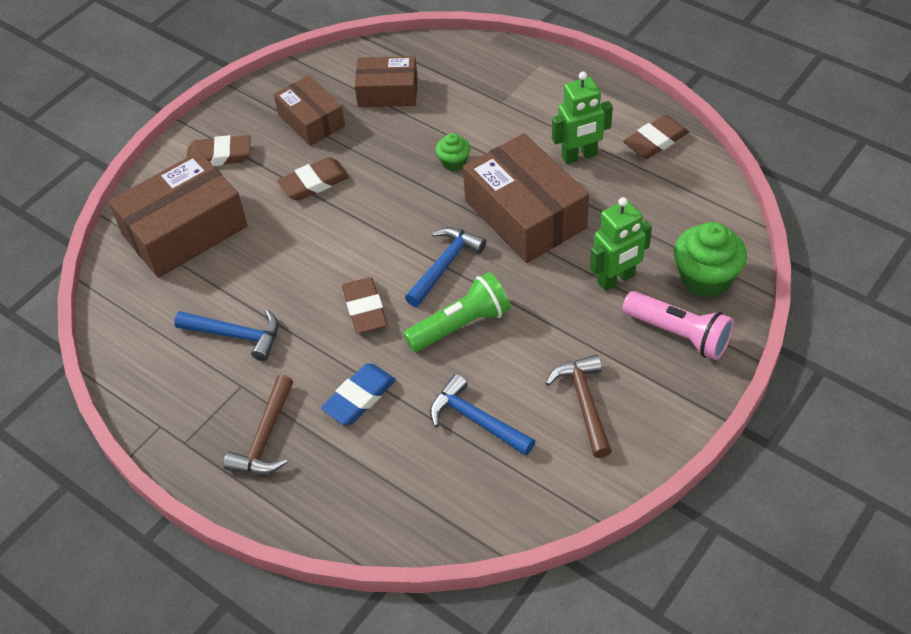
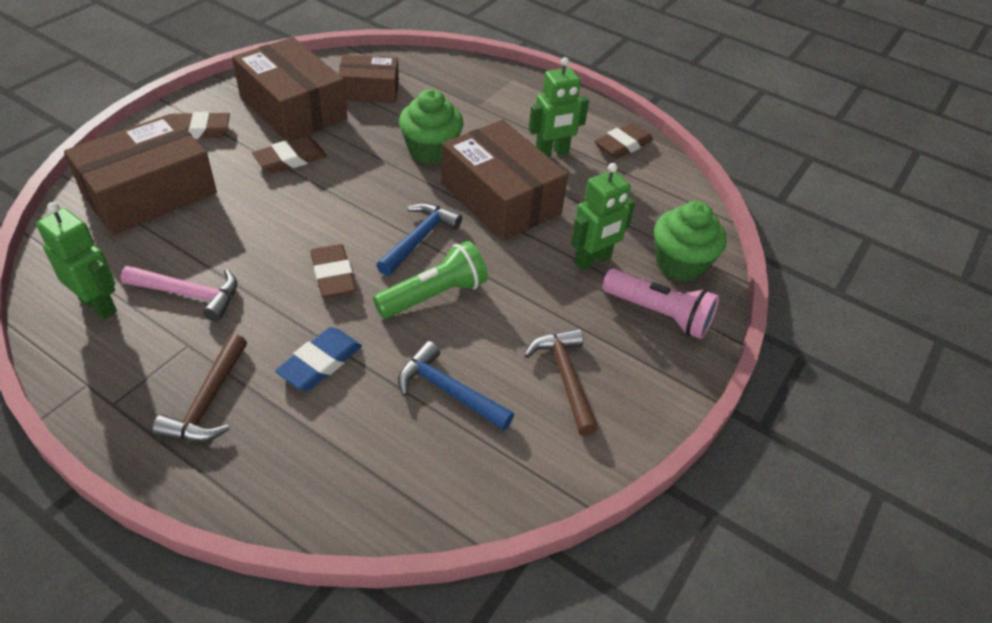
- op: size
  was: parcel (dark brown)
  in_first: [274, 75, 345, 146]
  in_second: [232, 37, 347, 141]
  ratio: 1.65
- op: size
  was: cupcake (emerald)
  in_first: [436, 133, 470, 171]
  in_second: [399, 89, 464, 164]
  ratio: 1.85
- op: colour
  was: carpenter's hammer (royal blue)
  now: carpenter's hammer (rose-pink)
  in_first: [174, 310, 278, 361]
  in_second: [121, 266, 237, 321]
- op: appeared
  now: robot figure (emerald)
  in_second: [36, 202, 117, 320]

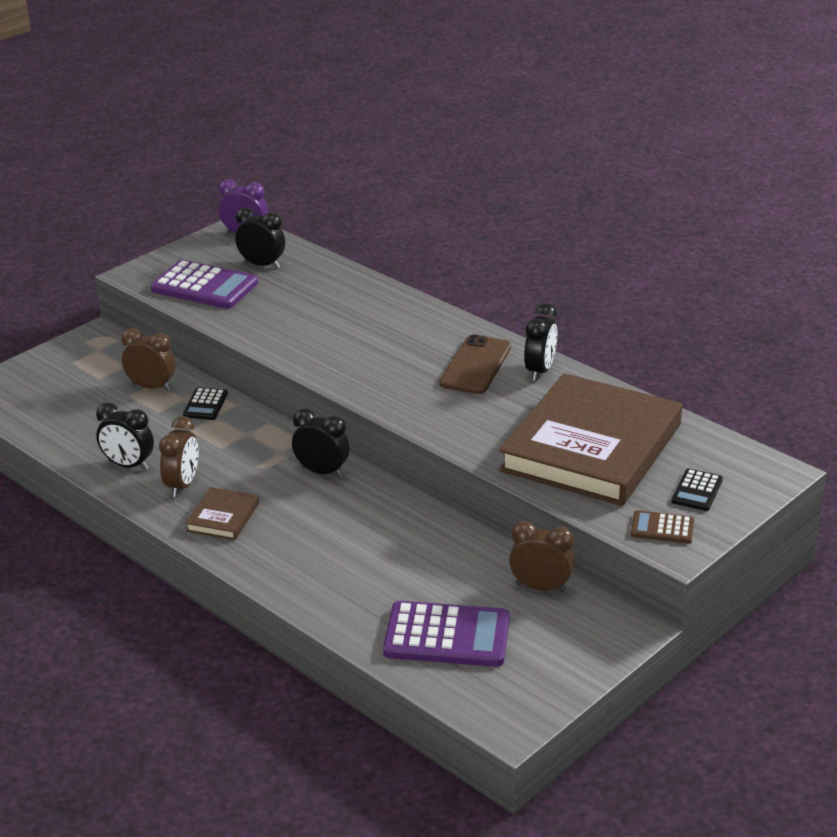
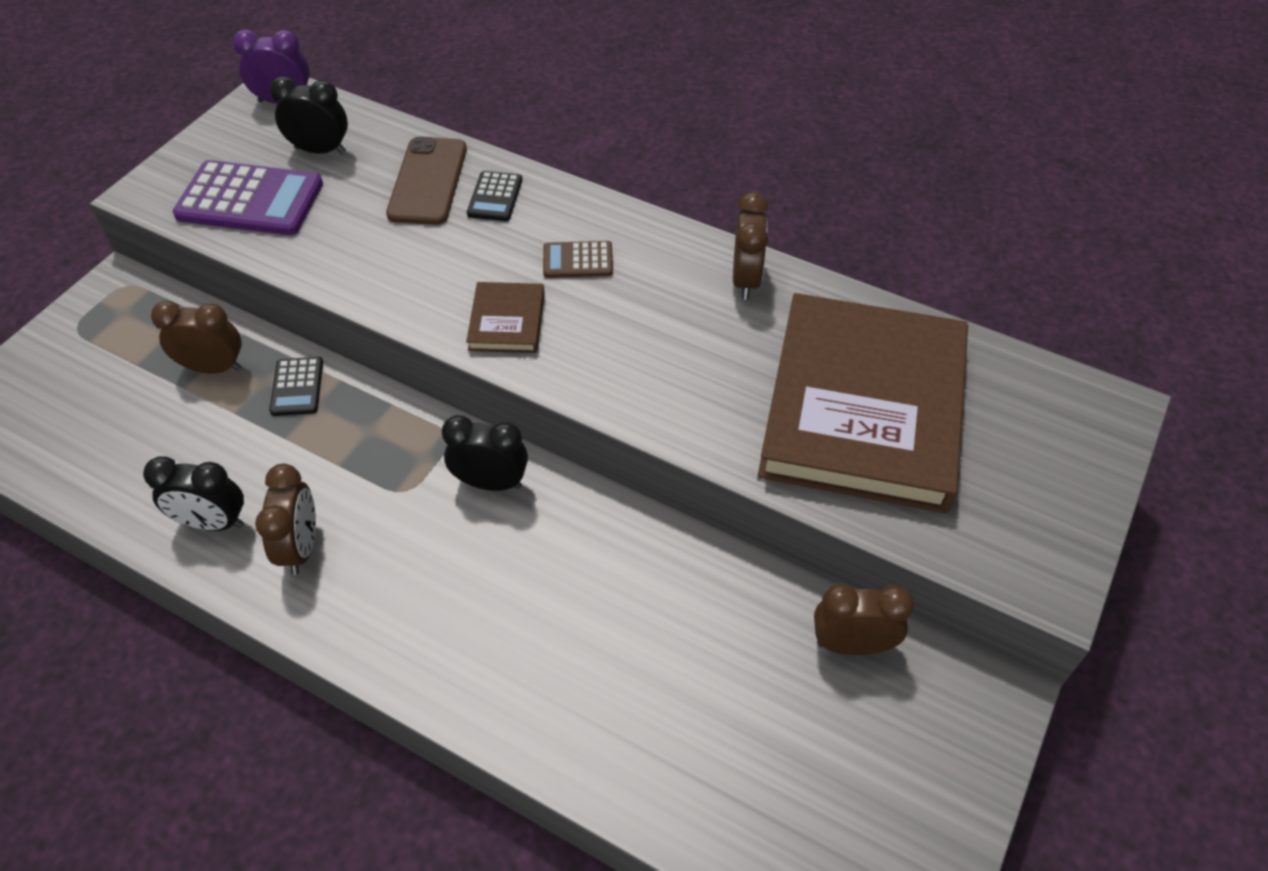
- op: colour
  was: clock (jet-black)
  now: clock (dark brown)
  in_first: [524, 304, 557, 381]
  in_second: [733, 192, 769, 300]
- op: relocated
  was: mobile phone (dark brown)
  in_first: [439, 334, 511, 394]
  in_second: [386, 136, 467, 225]
- op: relocated
  was: calculator (jet-black)
  in_first: [671, 469, 723, 511]
  in_second: [467, 171, 522, 221]
- op: relocated
  was: hardback (dark brown)
  in_first: [185, 487, 259, 540]
  in_second: [466, 282, 545, 353]
- op: relocated
  was: calculator (dark brown)
  in_first: [631, 510, 694, 544]
  in_second: [543, 241, 613, 278]
- op: missing
  was: calculator (violet)
  in_first: [383, 601, 510, 667]

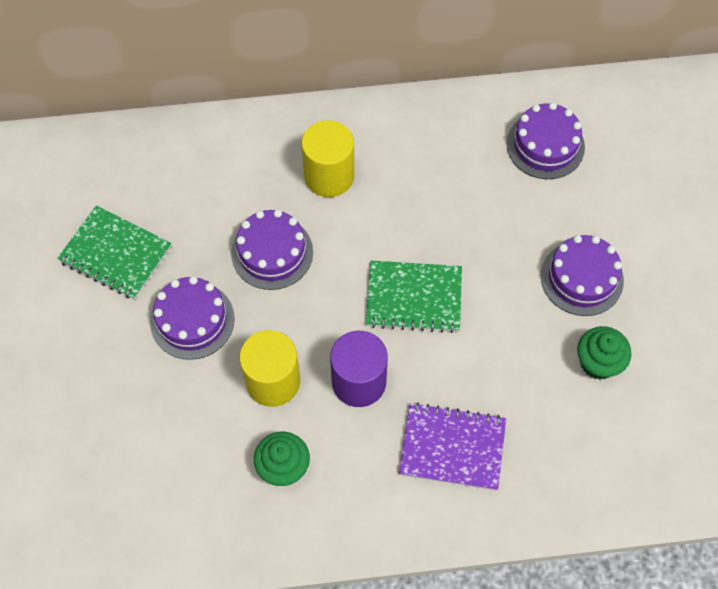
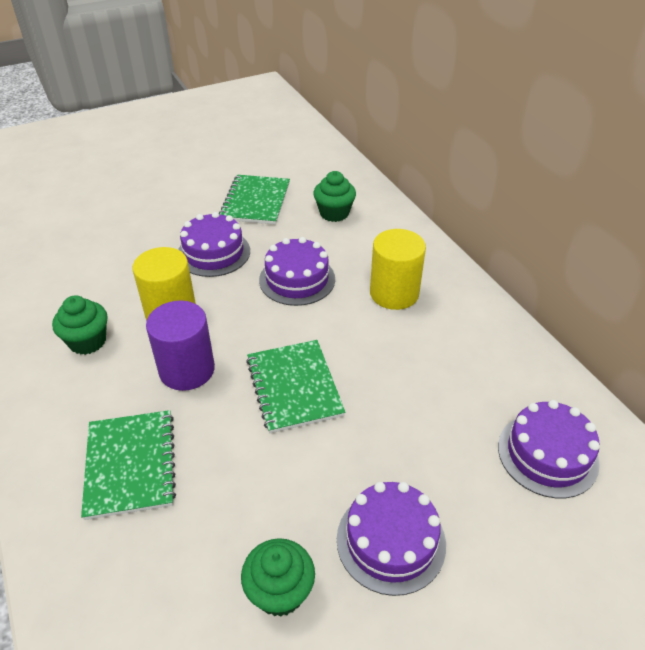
- op: colour
  was: exercise book (violet)
  now: exercise book (emerald)
  in_first: [399, 402, 506, 491]
  in_second: [81, 410, 176, 520]
- op: appeared
  now: cupcake (emerald)
  in_second: [313, 171, 356, 222]

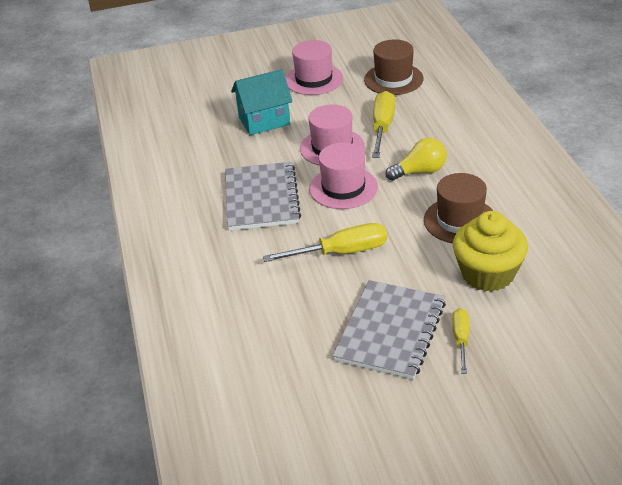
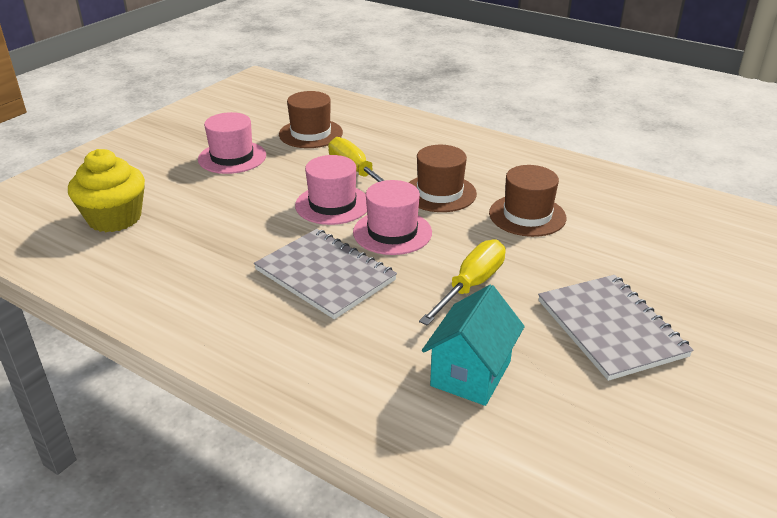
- op: relocated
  was: toy house (turquoise)
  in_first: [231, 69, 293, 135]
  in_second: [422, 285, 525, 406]
- op: exchanged
  was: lightbulb (yellow)
  now: top hat (dark brown)
  in_first: [386, 138, 447, 181]
  in_second: [408, 145, 477, 212]
- op: relocated
  was: cupcake (yellow)
  in_first: [453, 211, 528, 292]
  in_second: [68, 149, 145, 232]
- op: missing
  was: hand screwdriver (yellow)
  in_first: [452, 308, 469, 374]

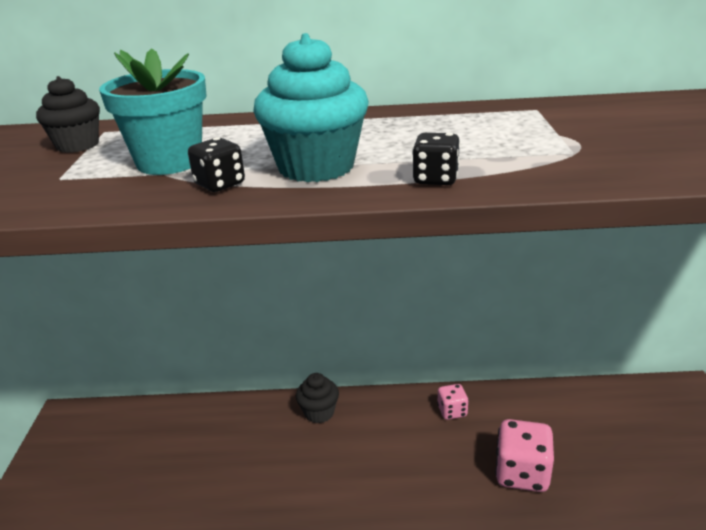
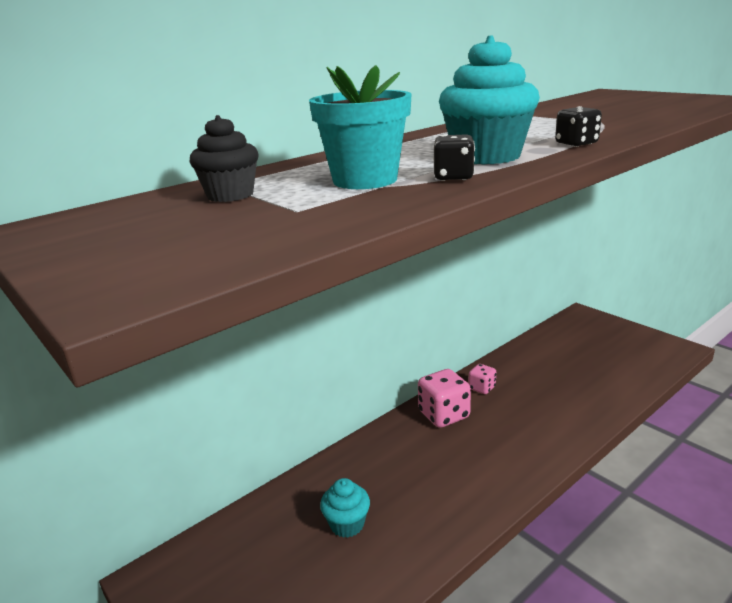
- op: missing
  was: cupcake (jet-black)
  in_first: [296, 373, 339, 424]
- op: relocated
  was: game die (rose-pink)
  in_first: [495, 419, 554, 492]
  in_second: [418, 369, 471, 428]
- op: appeared
  now: cupcake (turquoise)
  in_second: [320, 478, 370, 538]

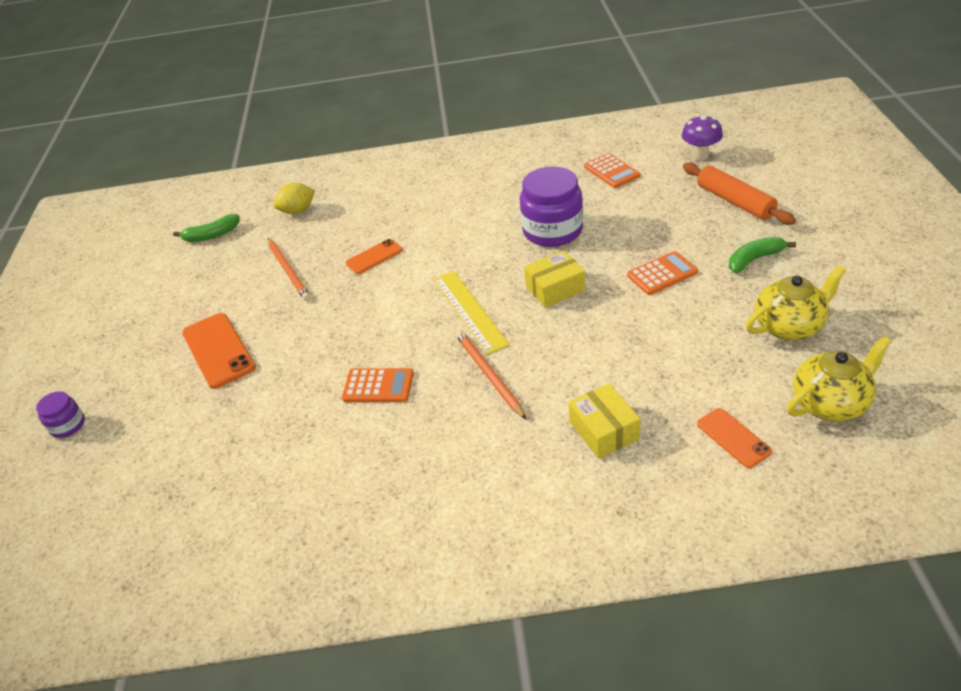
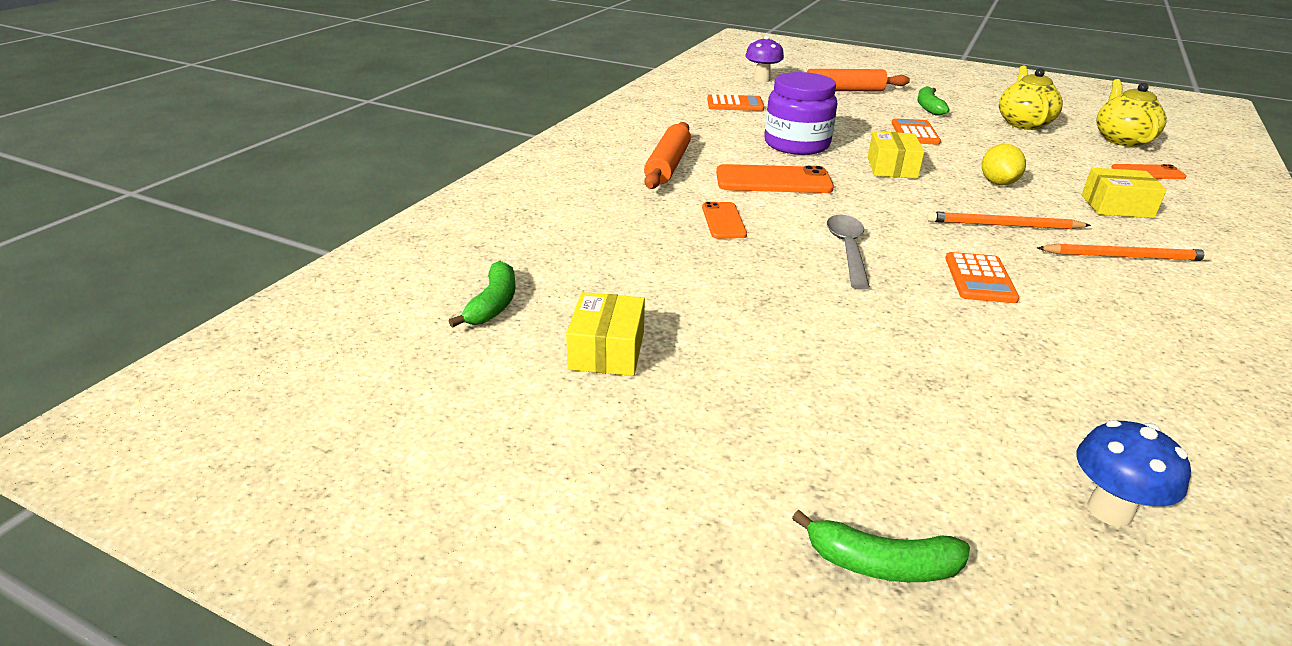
- op: relocated
  was: lemon (yellow)
  in_first: [273, 183, 315, 214]
  in_second: [982, 144, 1026, 185]
- op: relocated
  was: lead pencil (orange)
  in_first: [268, 238, 310, 301]
  in_second: [1037, 243, 1213, 261]
- op: missing
  was: ruler (yellow)
  in_first: [433, 271, 510, 355]
- op: relocated
  was: mobile phone (orange)
  in_first: [182, 313, 256, 389]
  in_second: [716, 164, 834, 193]
- op: spun
  was: calculator (orange)
  in_first: [342, 368, 414, 402]
  in_second: [945, 252, 1019, 303]
  clockwise: 150
- op: exchanged
  was: jam jar (violet)
  now: banana (emerald)
  in_first: [36, 391, 85, 438]
  in_second: [792, 510, 970, 582]
- op: appeared
  now: pastry roller (orange)
  in_second: [644, 122, 691, 189]
- op: appeared
  now: tablespoon (gray)
  in_second: [827, 215, 870, 290]
- op: appeared
  now: parcel (yellow)
  in_second: [566, 292, 645, 376]
- op: appeared
  now: mushroom (royal blue)
  in_second: [1077, 420, 1191, 527]

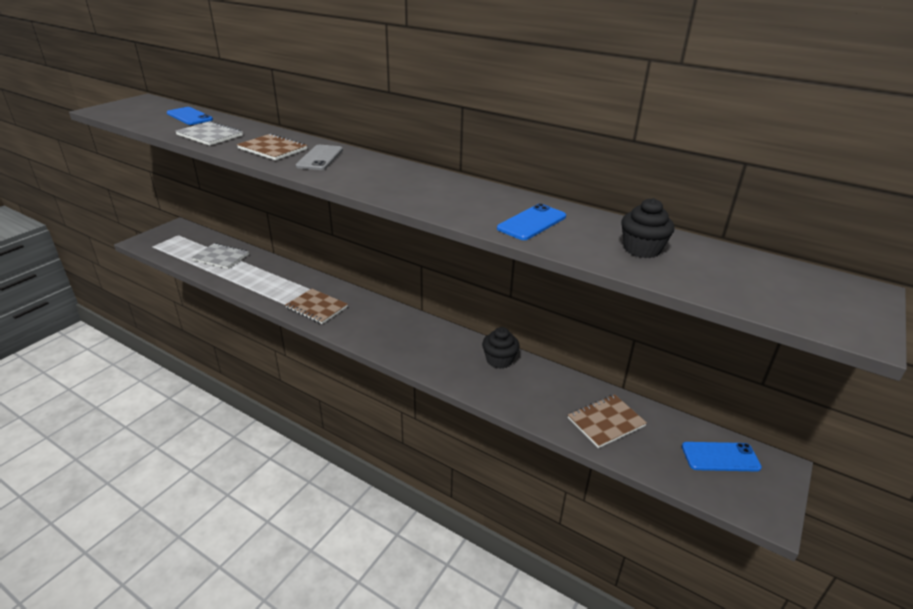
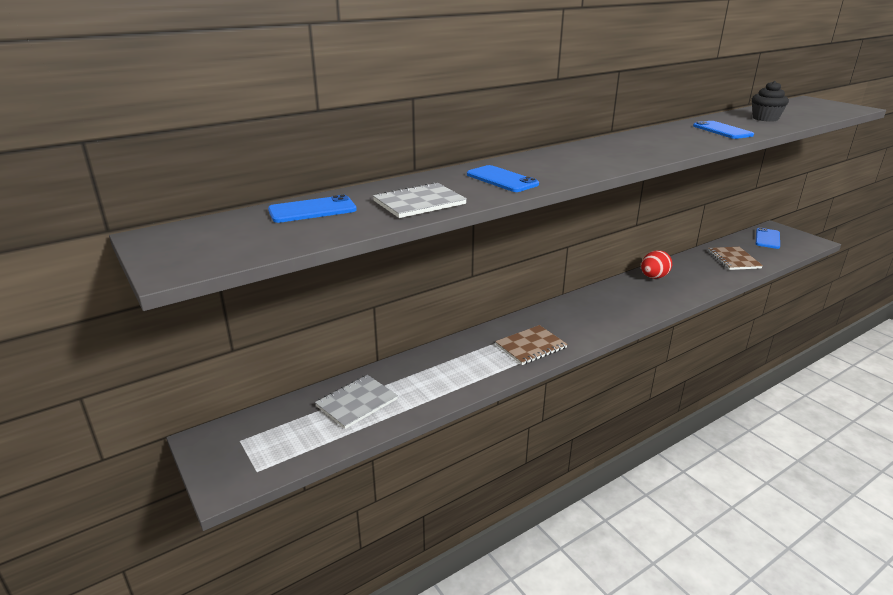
- op: exchanged
  was: exercise book (dark brown)
  now: mobile phone (royal blue)
  in_first: [237, 133, 307, 160]
  in_second: [467, 165, 539, 192]
- op: missing
  was: mobile phone (gray)
  in_first: [296, 145, 343, 170]
- op: exchanged
  was: cupcake (jet-black)
  now: egg (scarlet)
  in_first: [482, 327, 520, 369]
  in_second: [641, 250, 672, 279]

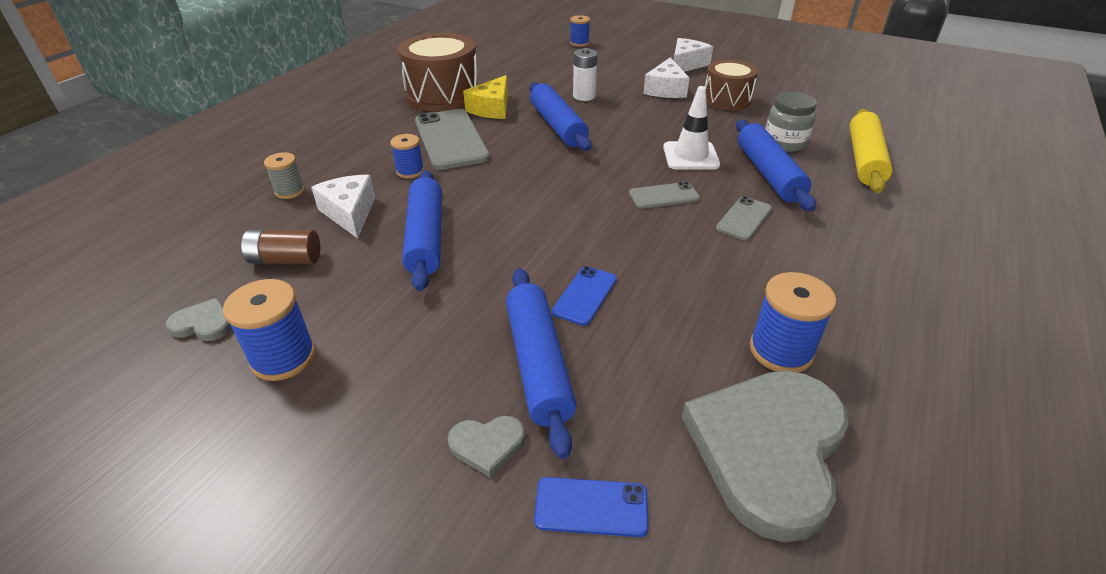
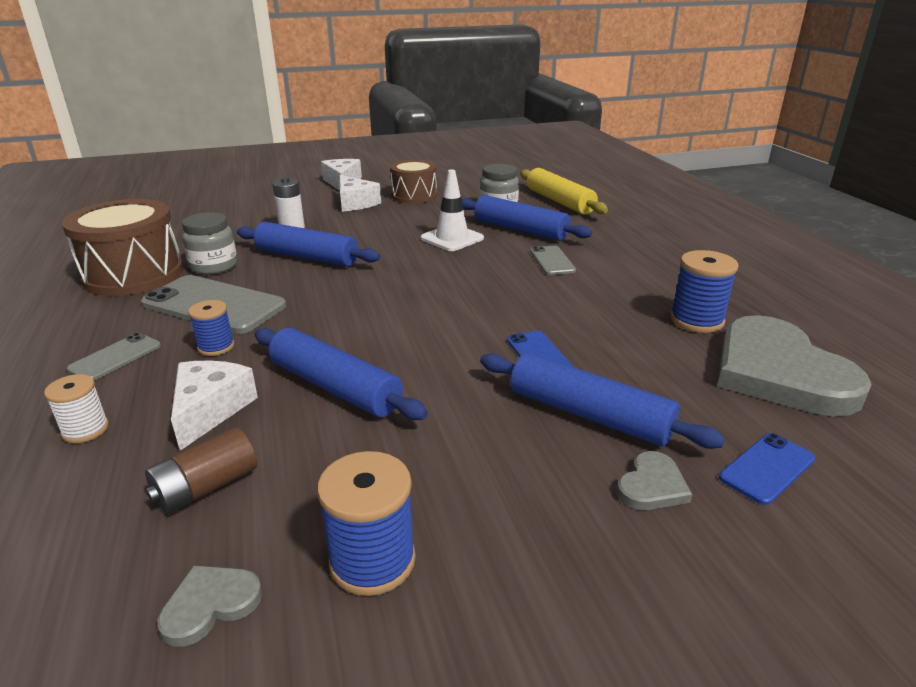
- op: missing
  was: reel of thread (royal blue)
  in_first: [570, 15, 590, 47]
- op: exchanged
  was: piece of cheese (yellow)
  now: jam jar (gray)
  in_first: [463, 75, 508, 119]
  in_second: [182, 212, 237, 275]
- op: colour
  was: reel of thread (gray)
  now: reel of thread (snow-white)
  in_first: [264, 152, 305, 199]
  in_second: [44, 374, 109, 443]
- op: spun
  was: piece of cheese (snow-white)
  in_first: [311, 175, 375, 238]
  in_second: [171, 360, 258, 451]
  clockwise: 75
- op: relocated
  was: mobile phone (gray)
  in_first: [629, 182, 700, 209]
  in_second: [67, 333, 161, 381]

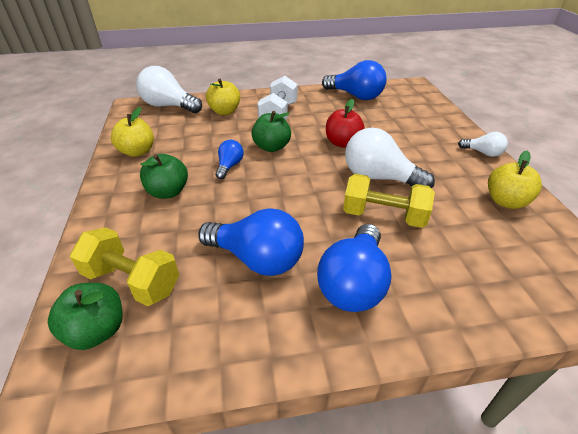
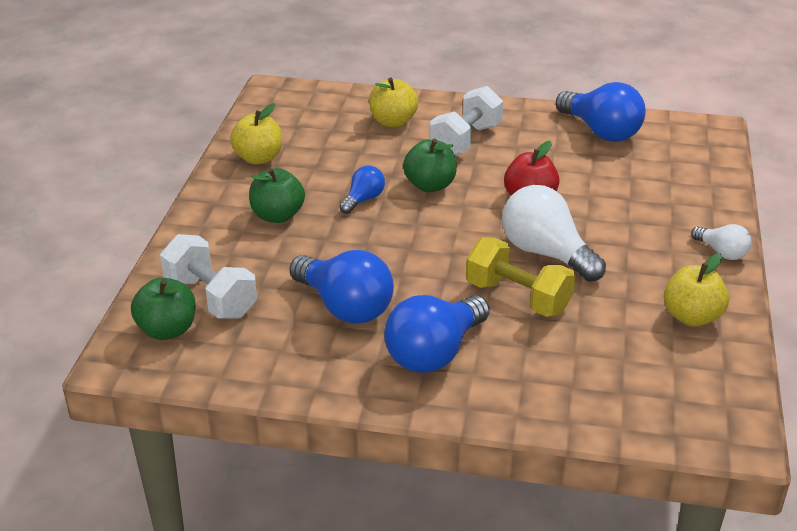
- op: missing
  was: lightbulb (snow-white)
  in_first: [136, 66, 202, 113]
- op: colour
  was: dumbbell (yellow)
  now: dumbbell (snow-white)
  in_first: [70, 227, 179, 306]
  in_second: [160, 234, 257, 318]

